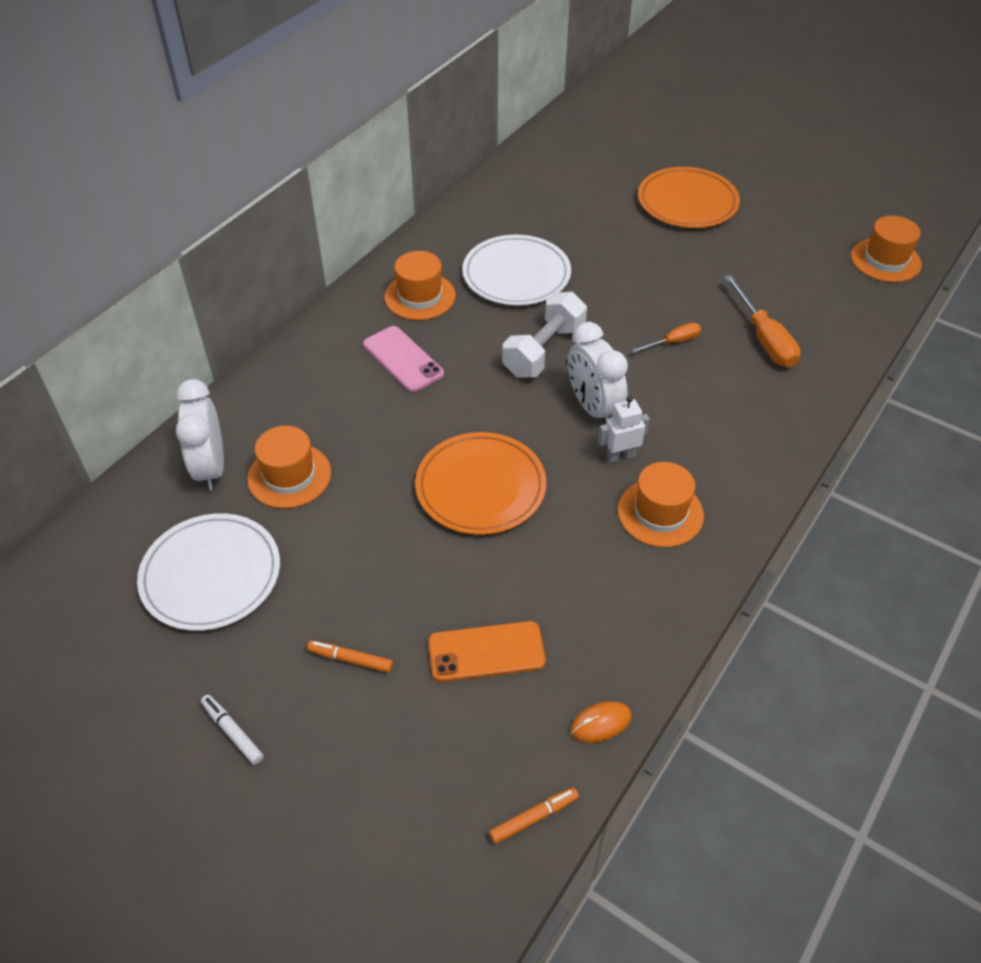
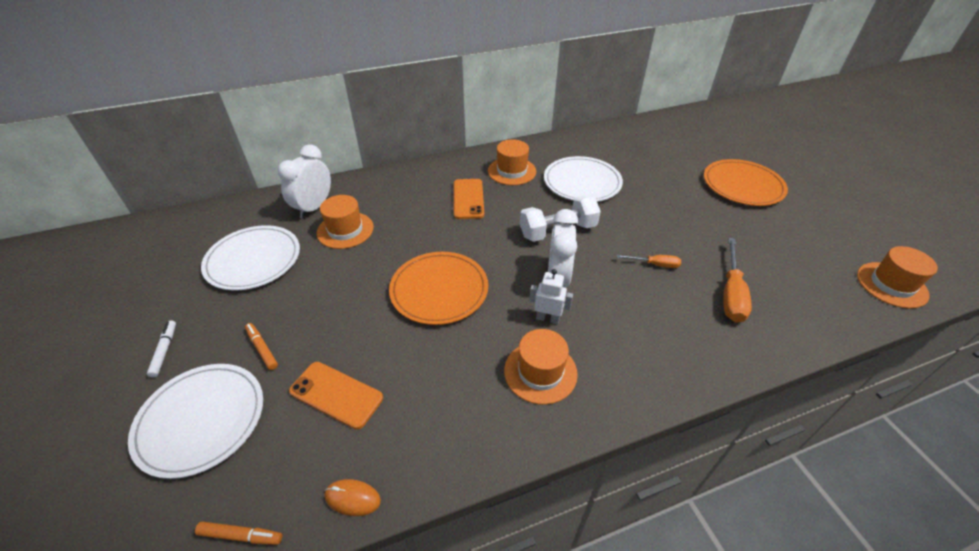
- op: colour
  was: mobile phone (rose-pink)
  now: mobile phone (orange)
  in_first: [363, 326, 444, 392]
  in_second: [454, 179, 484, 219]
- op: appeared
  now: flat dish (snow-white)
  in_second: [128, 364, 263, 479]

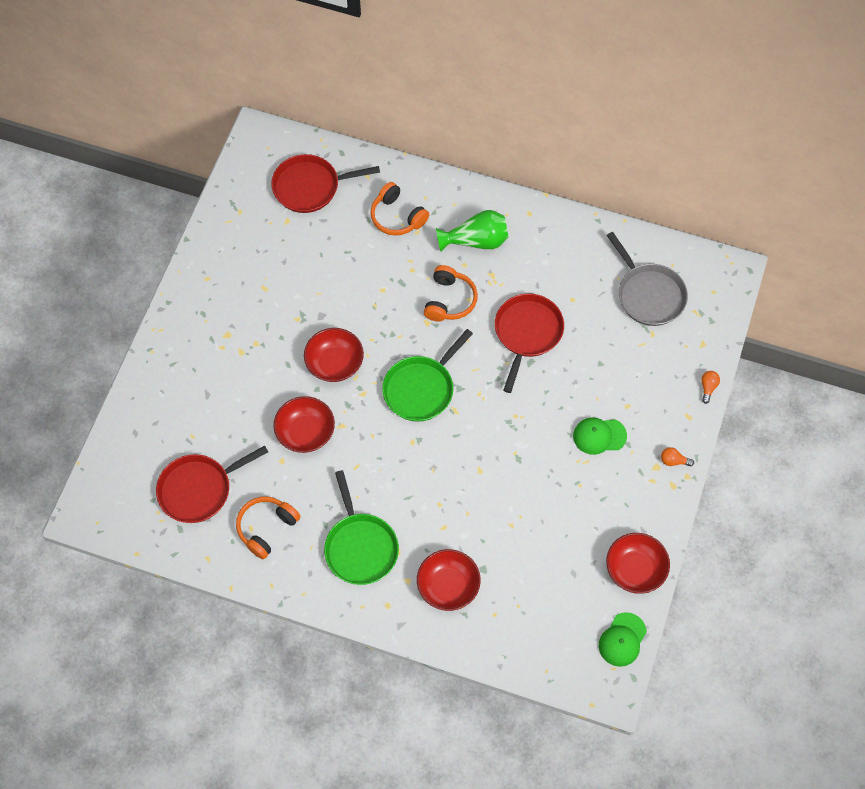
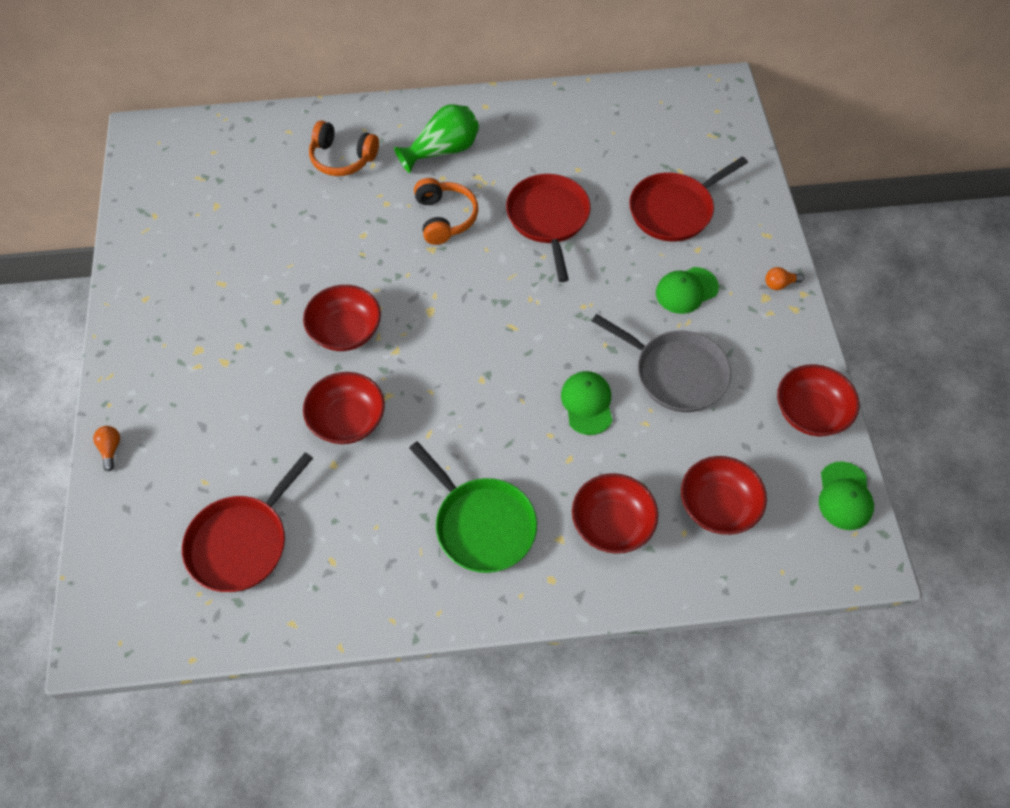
- op: relocated
  was: pan (scarlet)
  in_first: [271, 154, 380, 213]
  in_second: [629, 156, 748, 241]
- op: relocated
  was: pan (gray)
  in_first: [607, 232, 688, 326]
  in_second: [592, 314, 731, 412]
- op: missing
  was: pan (emerald)
  in_first: [382, 329, 473, 422]
- op: relocated
  was: lightbulb (orange)
  in_first: [701, 371, 720, 404]
  in_second: [93, 426, 120, 471]
- op: missing
  was: headphones (orange)
  in_first: [236, 497, 300, 559]
- op: appeared
  now: baseball cap (emerald)
  in_second: [561, 371, 613, 435]
- op: appeared
  now: serving bowl (scarlet)
  in_second: [681, 456, 767, 535]

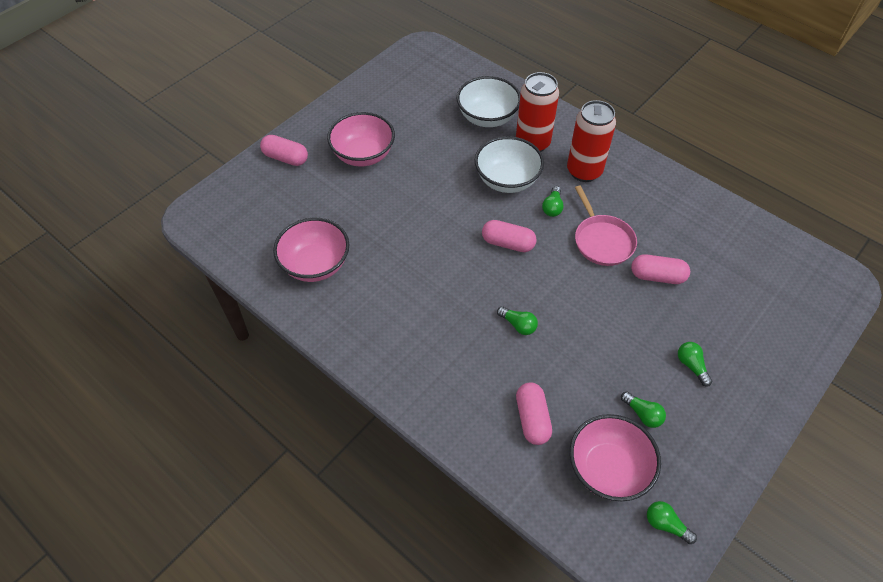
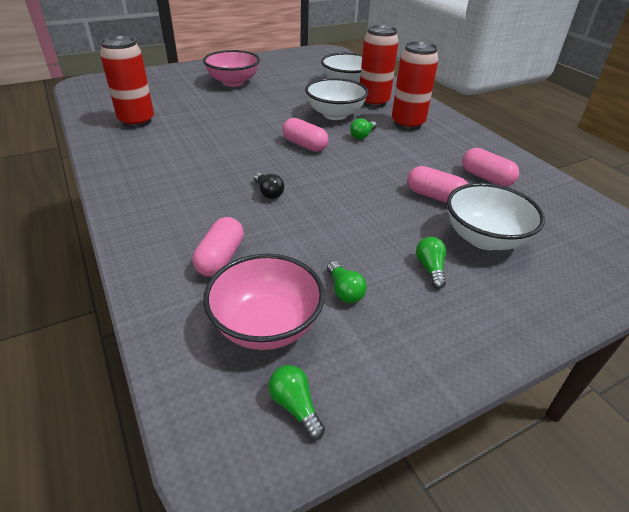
- op: relocated
  was: capsule (rose-pink)
  in_first: [260, 135, 308, 166]
  in_second: [462, 148, 519, 186]
- op: missing
  was: pan (rose-pink)
  in_first: [575, 186, 637, 266]
- op: exchanged
  was: serving bowl (rose-pink)
  now: tin (scarlet)
  in_first: [273, 218, 349, 282]
  in_second: [100, 36, 154, 128]
- op: colour
  was: lightbulb (emerald)
  now: lightbulb (jet-black)
  in_first: [497, 306, 538, 335]
  in_second: [254, 172, 284, 199]
- op: appeared
  now: serving bowl (snow-white)
  in_second: [447, 183, 545, 250]

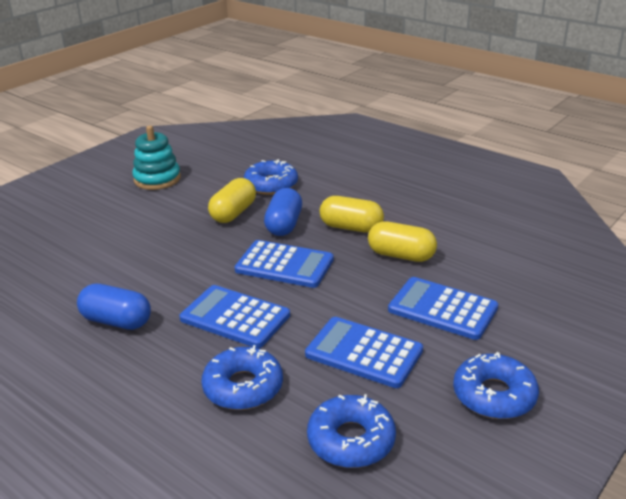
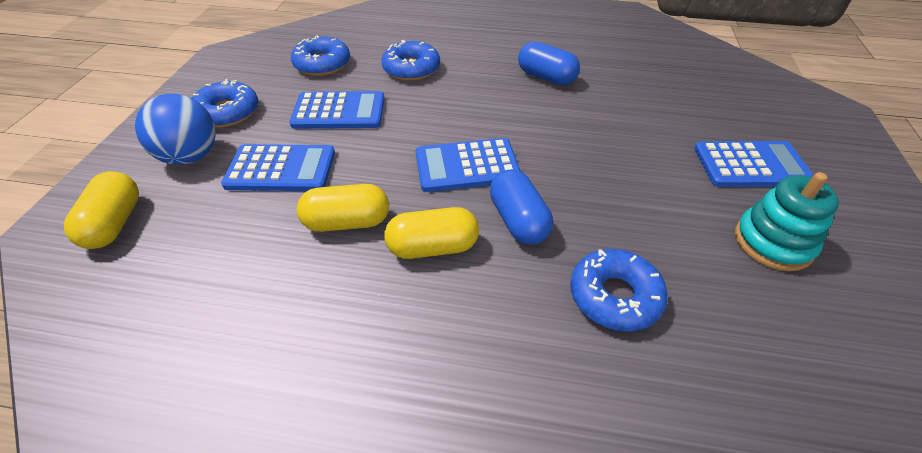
- op: relocated
  was: capsule (yellow)
  in_first: [208, 178, 256, 223]
  in_second: [64, 171, 139, 249]
- op: spun
  was: capsule (royal blue)
  in_first: [77, 284, 151, 330]
  in_second: [518, 41, 580, 85]
  clockwise: 45
- op: relocated
  was: calculator (royal blue)
  in_first: [179, 285, 290, 348]
  in_second: [694, 141, 813, 187]
- op: appeared
  now: play ball (royal blue)
  in_second: [135, 94, 216, 165]

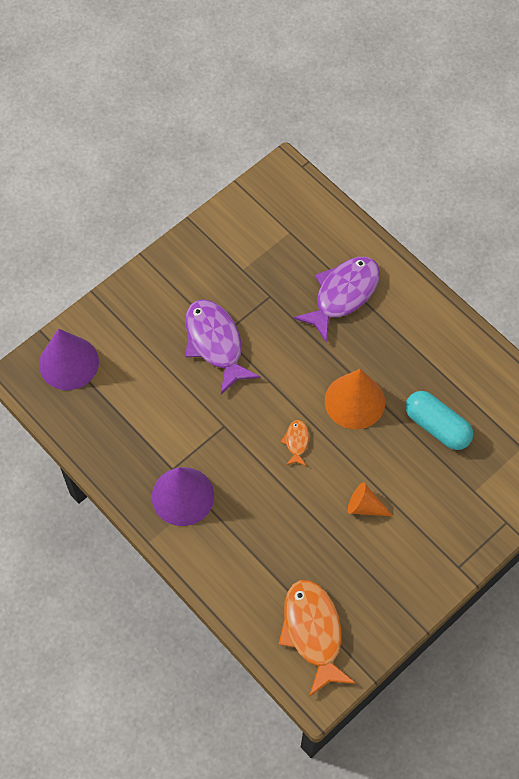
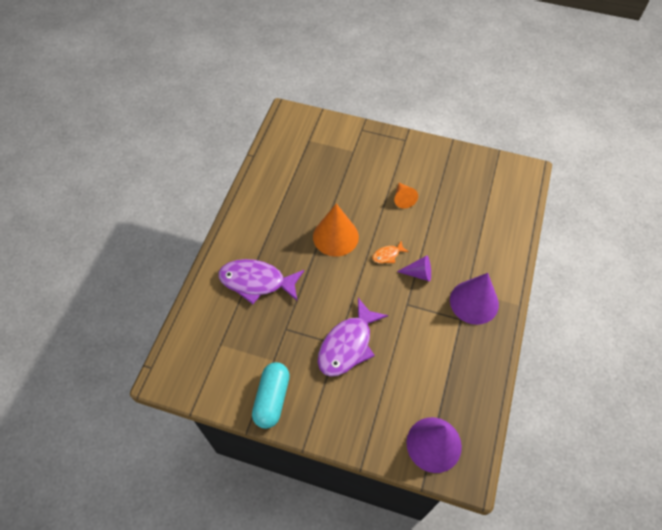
- op: relocated
  was: capsule (turquoise)
  in_first: [405, 391, 473, 450]
  in_second: [252, 362, 290, 429]
- op: missing
  was: fish (orange)
  in_first: [279, 580, 356, 697]
- op: appeared
  now: cone (violet)
  in_second: [397, 255, 431, 282]

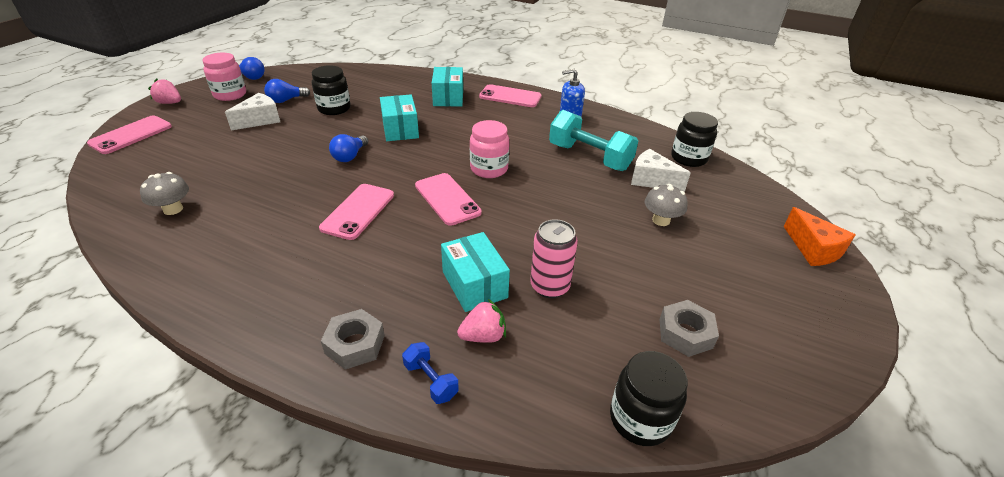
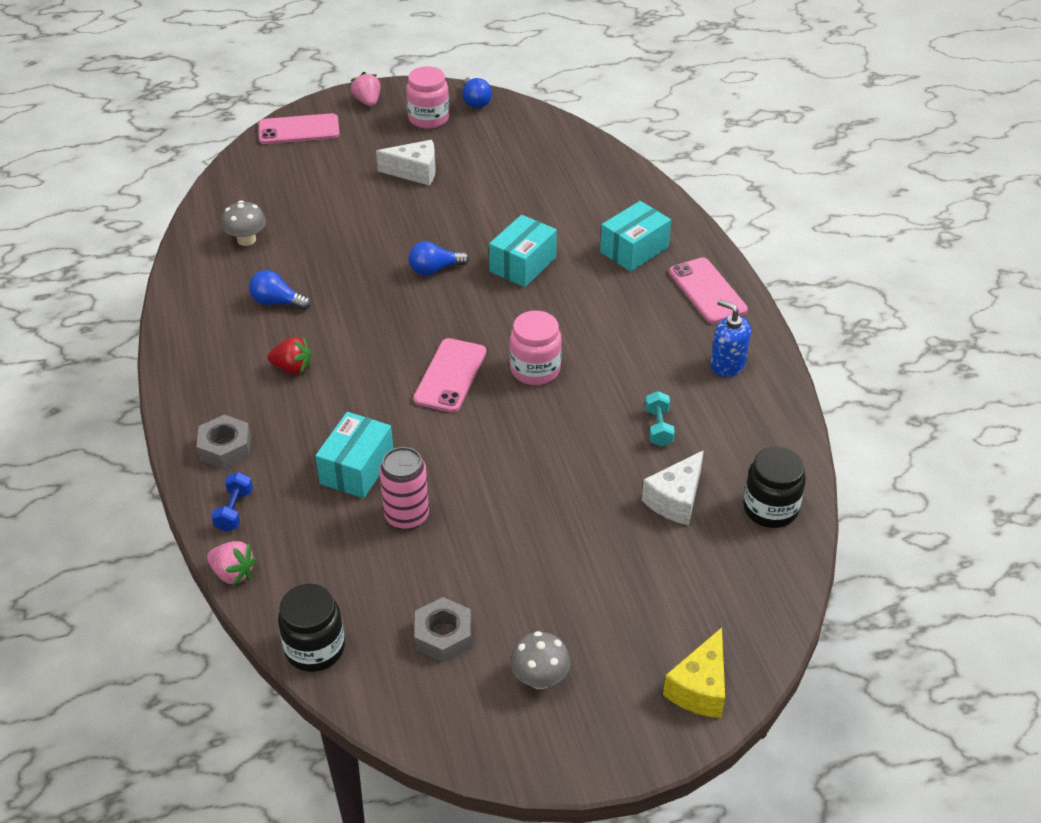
- op: missing
  was: jam jar (jet-black)
  in_first: [312, 65, 351, 115]
- op: relocated
  was: lightbulb (royal blue)
  in_first: [264, 79, 310, 103]
  in_second: [249, 270, 311, 310]
- op: size
  was: dumbbell (turquoise)
  in_first: [549, 110, 638, 171]
  in_second: [645, 391, 675, 447]
  ratio: 0.47
- op: spun
  was: piece of cheese (snow-white)
  in_first: [631, 149, 691, 192]
  in_second: [642, 450, 704, 525]
  clockwise: -135
- op: missing
  was: mobile phone (rose-pink)
  in_first: [319, 184, 394, 240]
- op: relocated
  was: mushroom (gray)
  in_first: [645, 184, 688, 226]
  in_second: [511, 631, 570, 689]
- op: colour
  was: piece of cheese (orange)
  now: piece of cheese (yellow)
  in_first: [783, 207, 856, 266]
  in_second: [663, 628, 725, 718]
- op: relocated
  was: berry (rose-pink)
  in_first: [457, 299, 506, 343]
  in_second: [207, 541, 257, 586]
- op: appeared
  now: berry (scarlet)
  in_second: [268, 337, 311, 374]

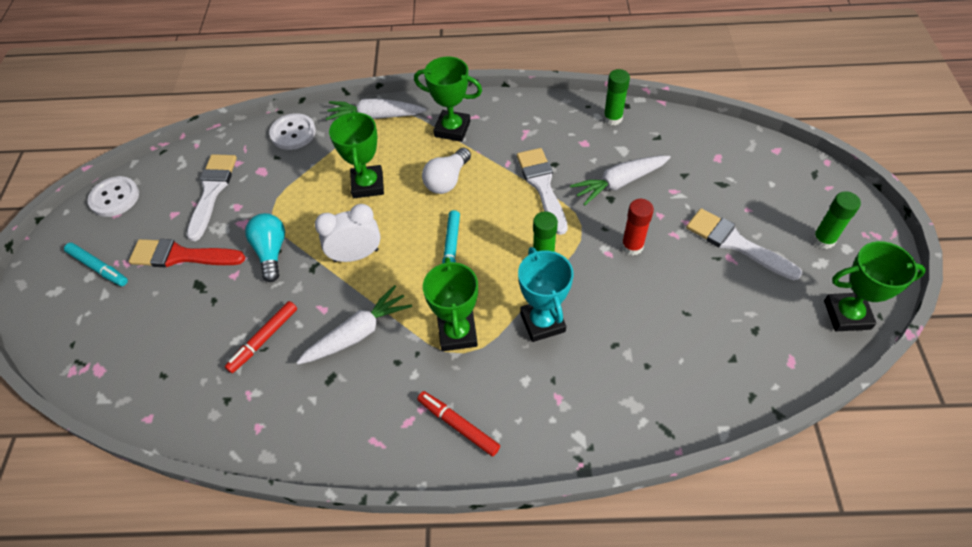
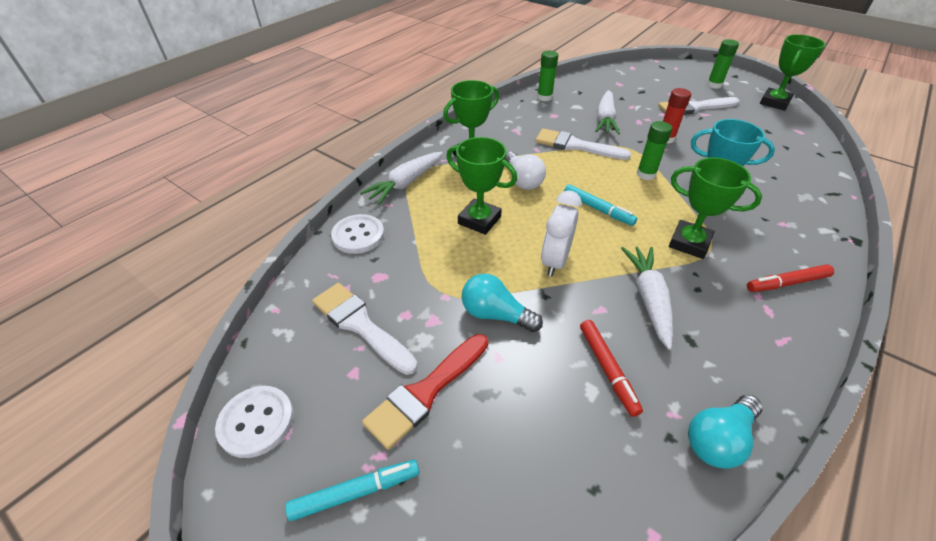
- op: appeared
  now: lightbulb (turquoise)
  in_second: [688, 395, 763, 469]

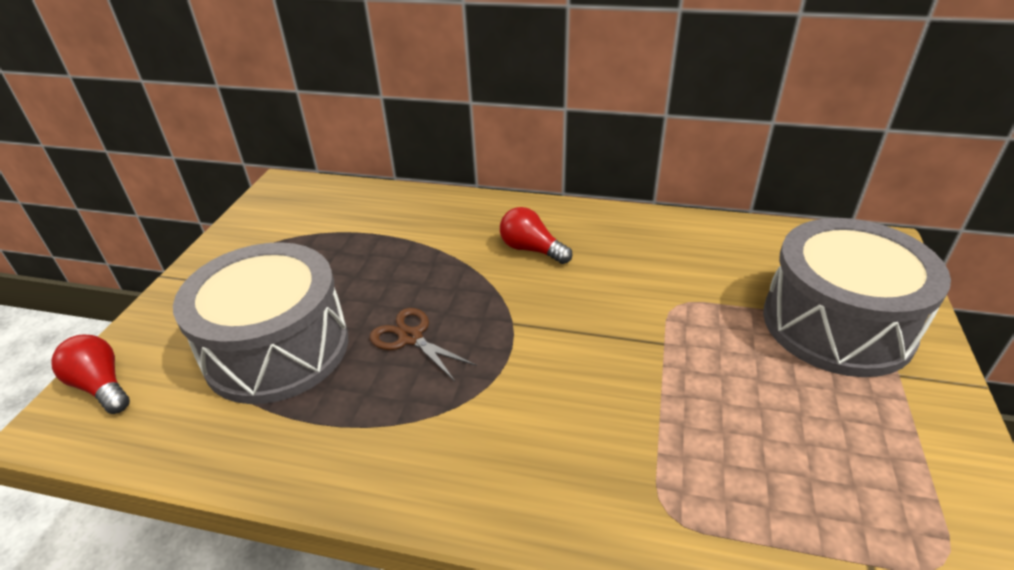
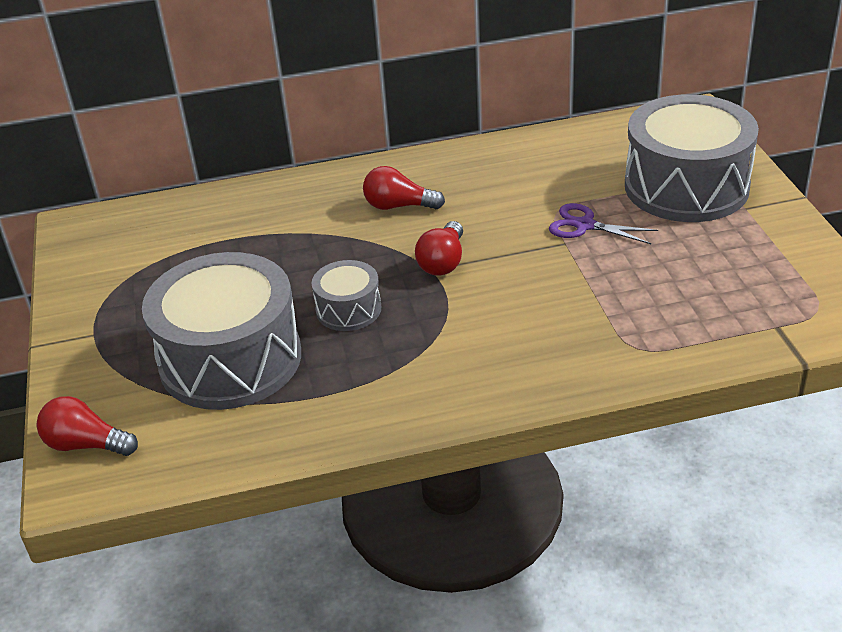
- op: exchanged
  was: scissors (dark brown)
  now: toy drum (gray)
  in_first: [370, 308, 477, 381]
  in_second: [312, 260, 381, 331]
- op: appeared
  now: scissors (violet)
  in_second: [549, 203, 658, 244]
- op: appeared
  now: lightbulb (scarlet)
  in_second: [415, 221, 463, 276]

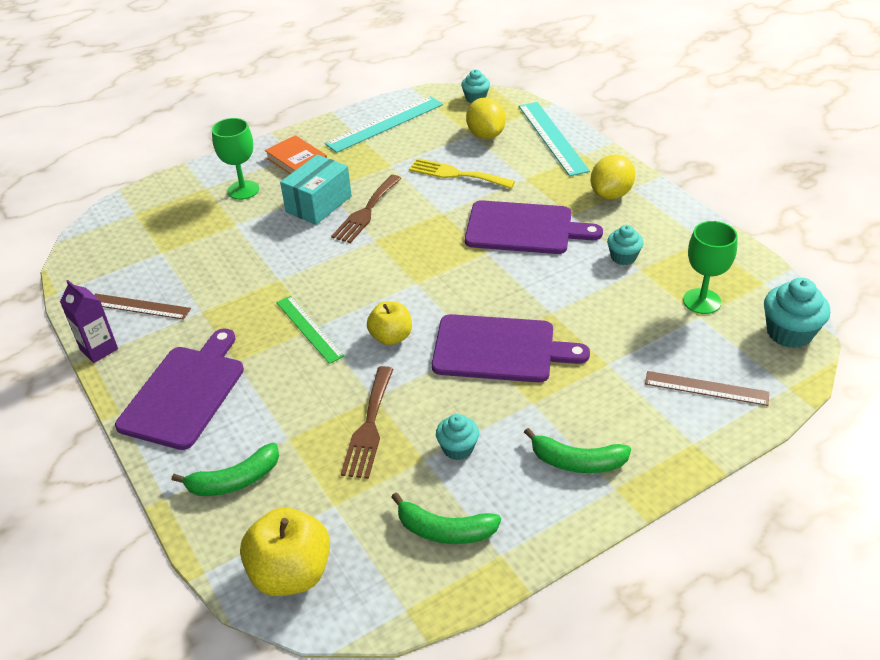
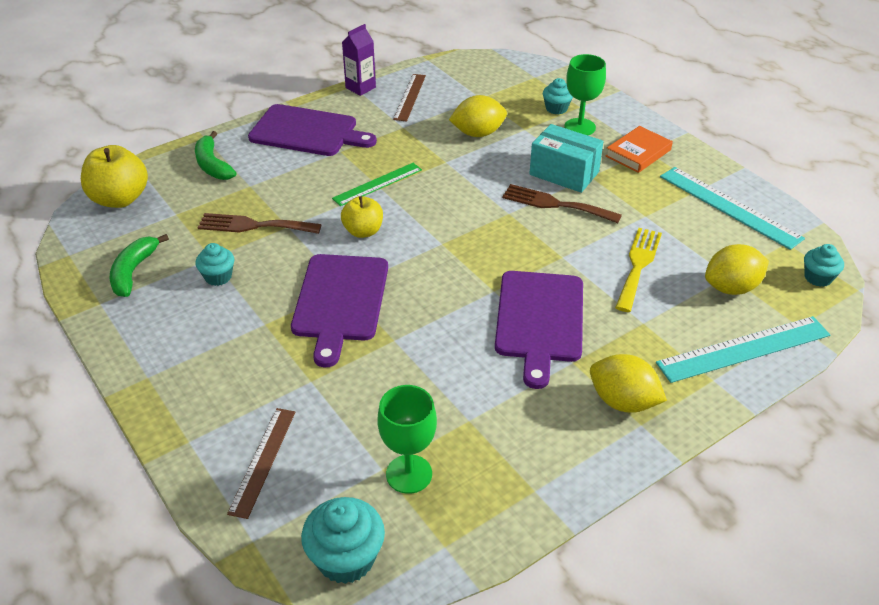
- op: relocated
  was: cupcake (turquoise)
  in_first: [607, 225, 644, 265]
  in_second: [543, 78, 573, 114]
- op: missing
  was: banana (emerald)
  in_first: [524, 428, 631, 473]
- op: appeared
  now: lemon (yellow)
  in_second: [449, 95, 507, 137]

